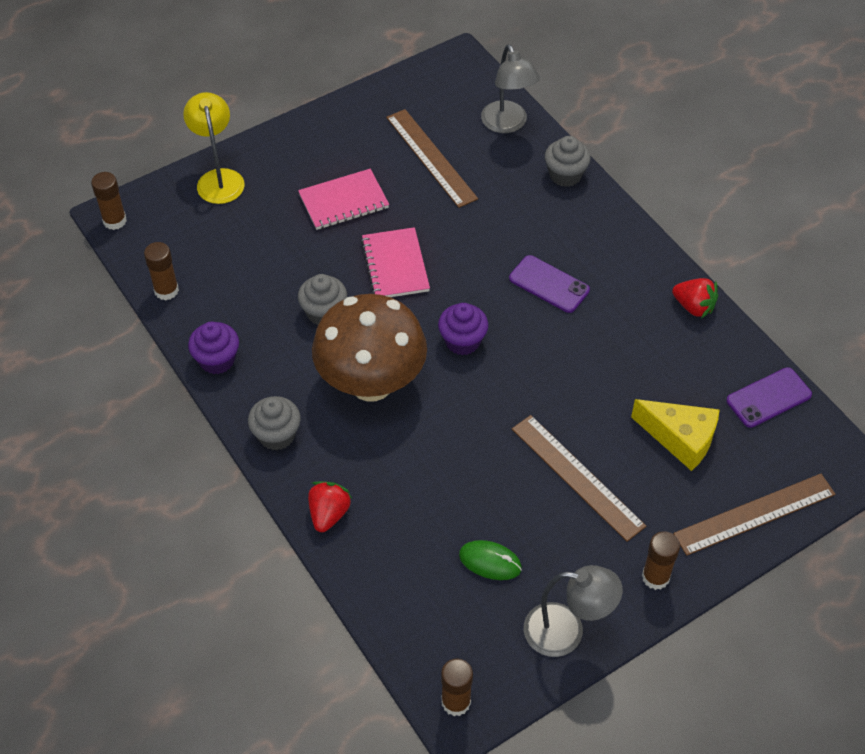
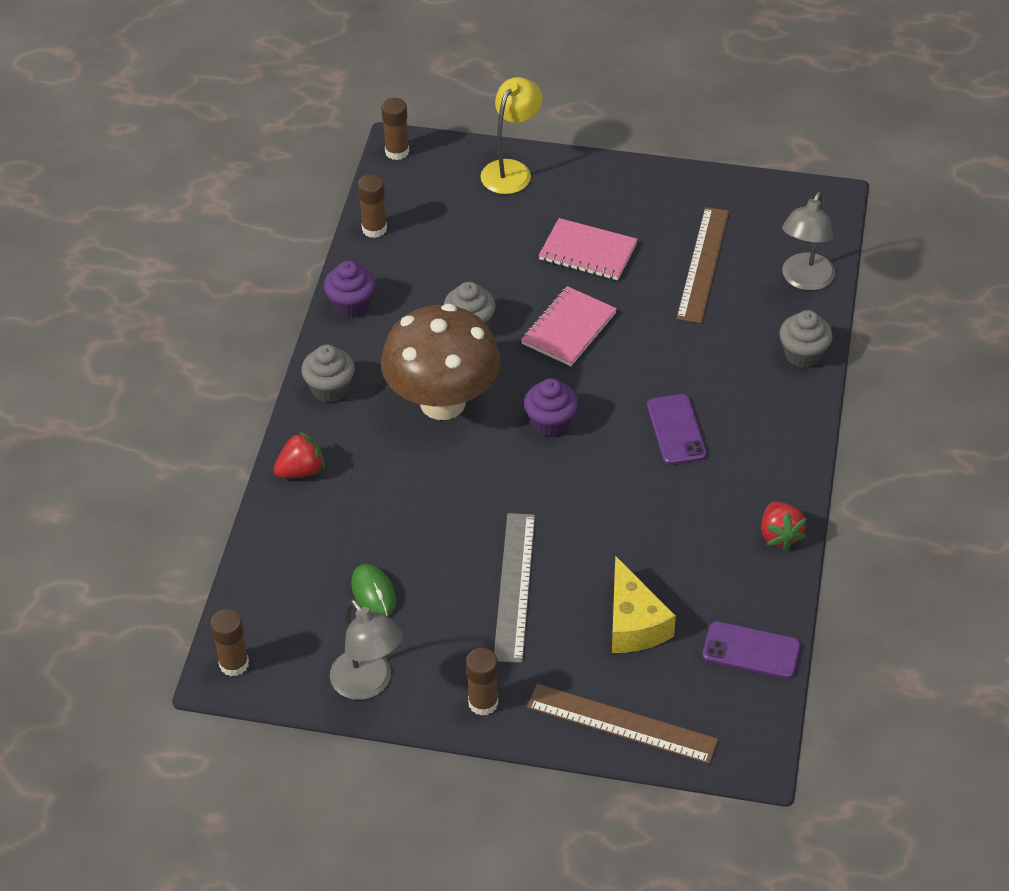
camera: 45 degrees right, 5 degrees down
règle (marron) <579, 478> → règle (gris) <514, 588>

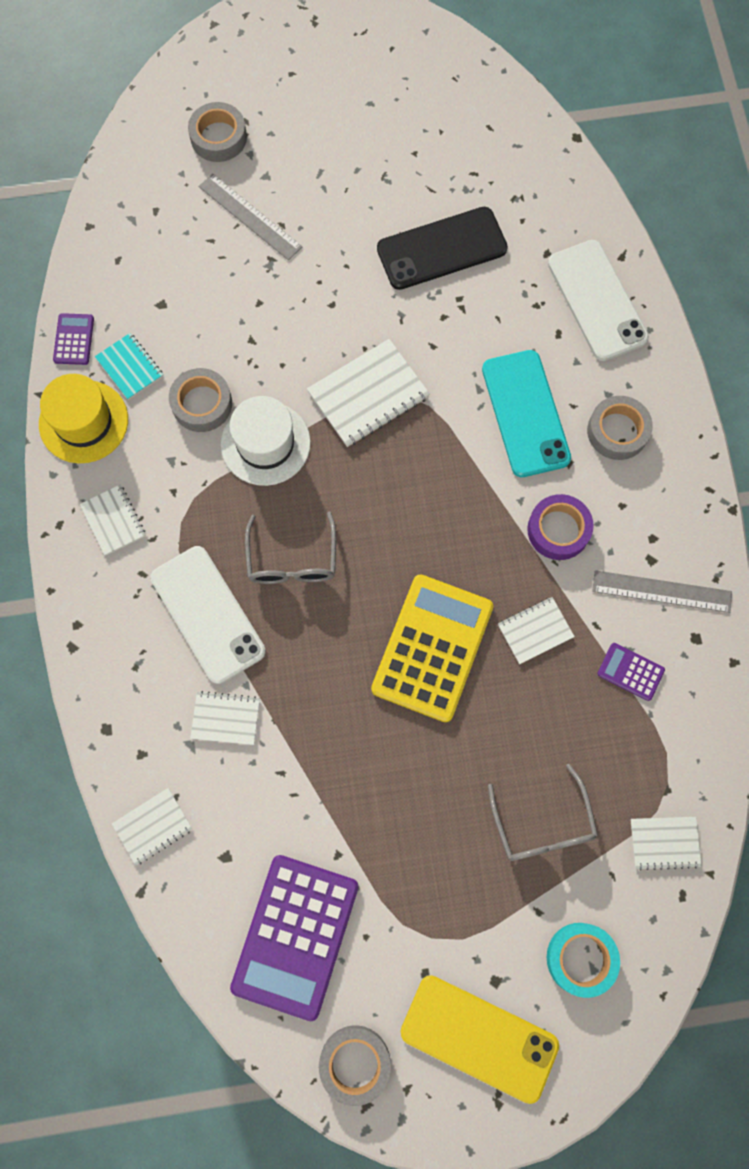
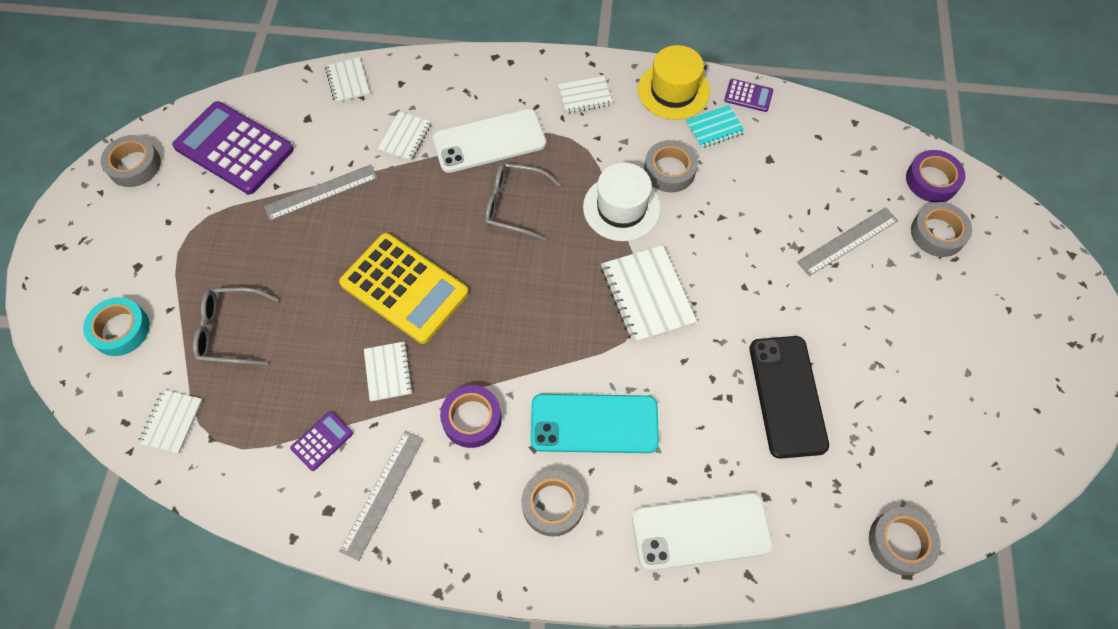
camera: 105 degrees right, 10 degrees down
téléphone (jaune) <479, 1039> → -
- → règle (gris) <321, 192>
- → ruban adhésif (gris) <904, 541>
- → ruban adhésif (violet) <935, 176>

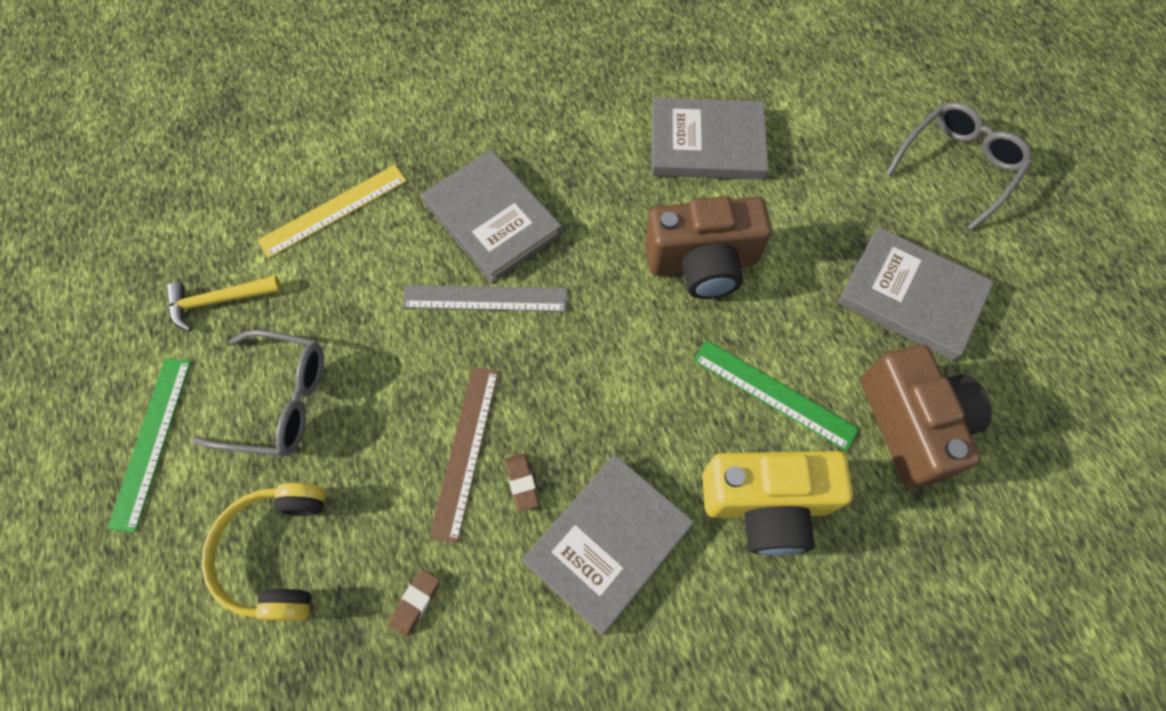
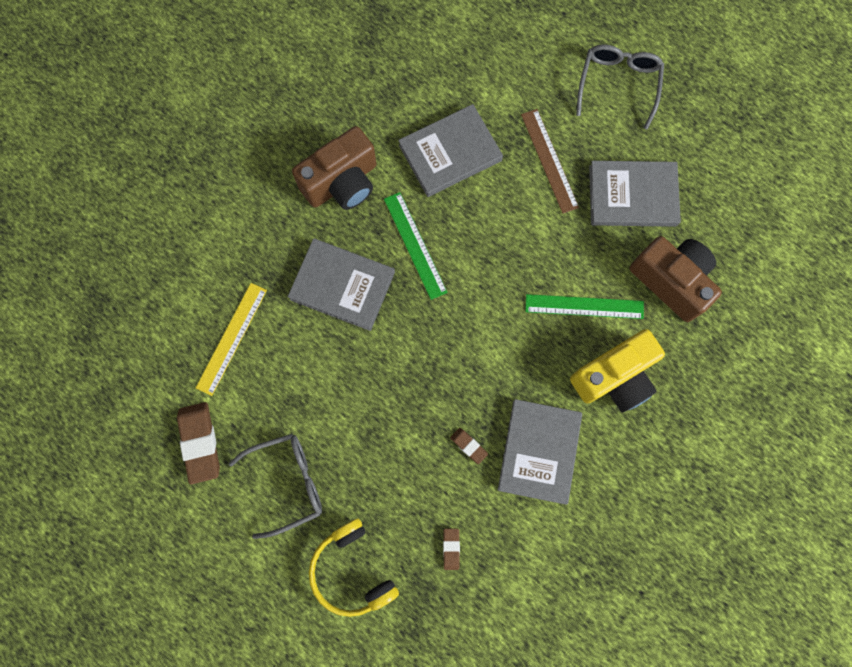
camera: 30 degrees left, 10 degrees up
règle (vert) <149, 445> → règle (vert) <416, 246>, relocated
marteau (jaune) <223, 303> → gomme (marron) <198, 443>
règle (gris) <484, 298> → -
règle (marron) <464, 455> → règle (marron) <550, 161>, relocated
appareil photo (marron) <708, 247> → appareil photo (marron) <334, 168>, relocated

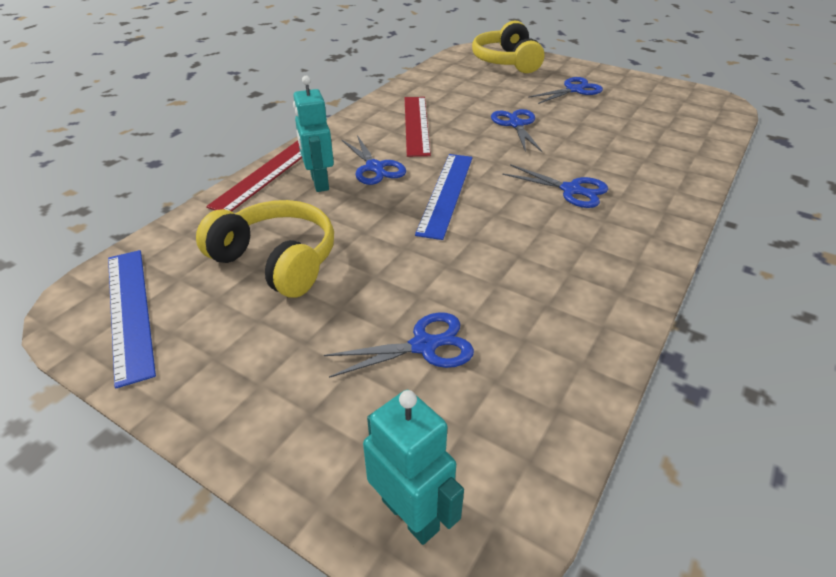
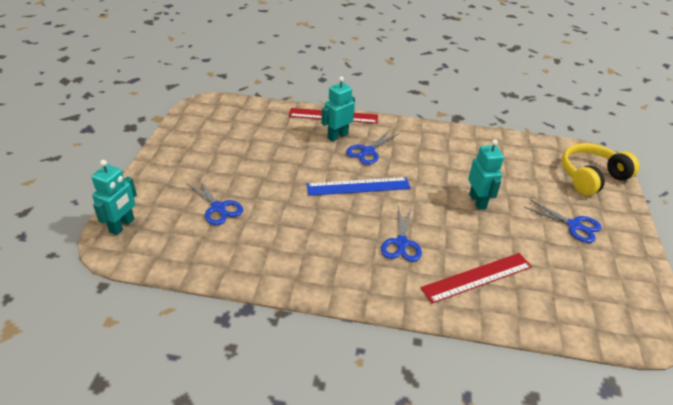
camera: 65 degrees right, 0 degrees up
règle (bleu) <132, 319> → -
casque audio (jaune) <265, 249> → -
règle (rouge) <418, 127> → règle (rouge) <476, 278>, relocated
ciseaux (bleu) <517, 130> → robot (turquoise) <486, 174>

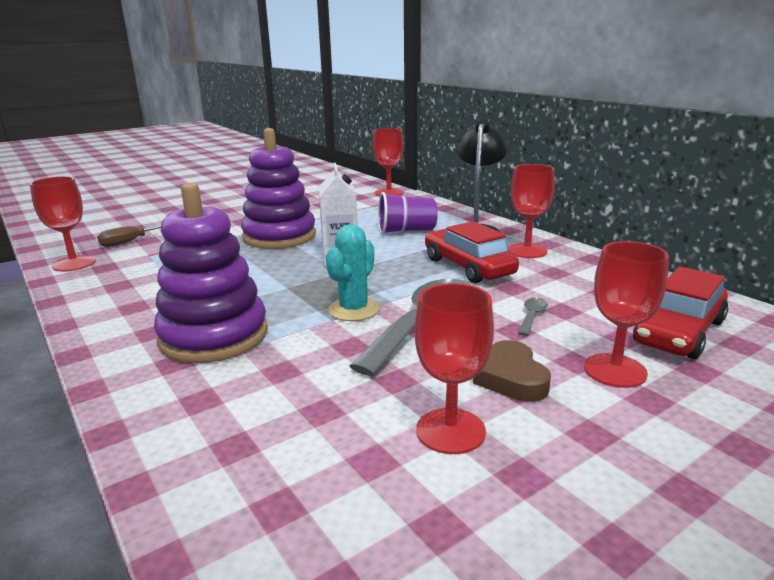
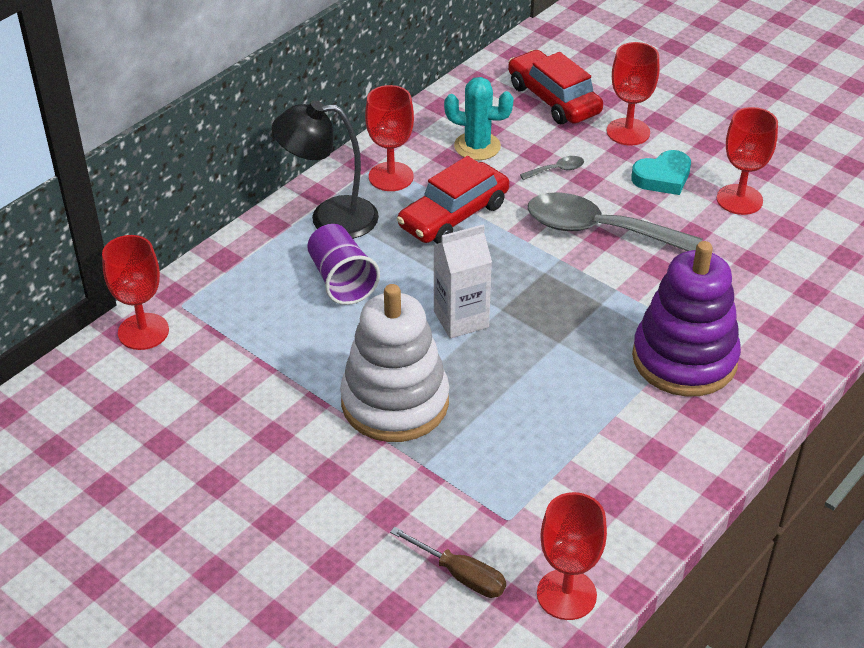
camera: 105 degrees left, 20 degrees up
jouet à empiler (violet) <278, 188> → jouet à empiler (blanc) <394, 363>
cactus (turquoise) <353, 272> → cactus (turquoise) <479, 118>, relocated
cœur (marron) <512, 371> → cœur (turquoise) <661, 172>
cuillère (gris) <533, 316> → cuillère (gris) <552, 168>, 150 degrees clockwise
voiture (rouge) <680, 313> → voiture (rouge) <555, 87>, 150 degrees counterclockwise

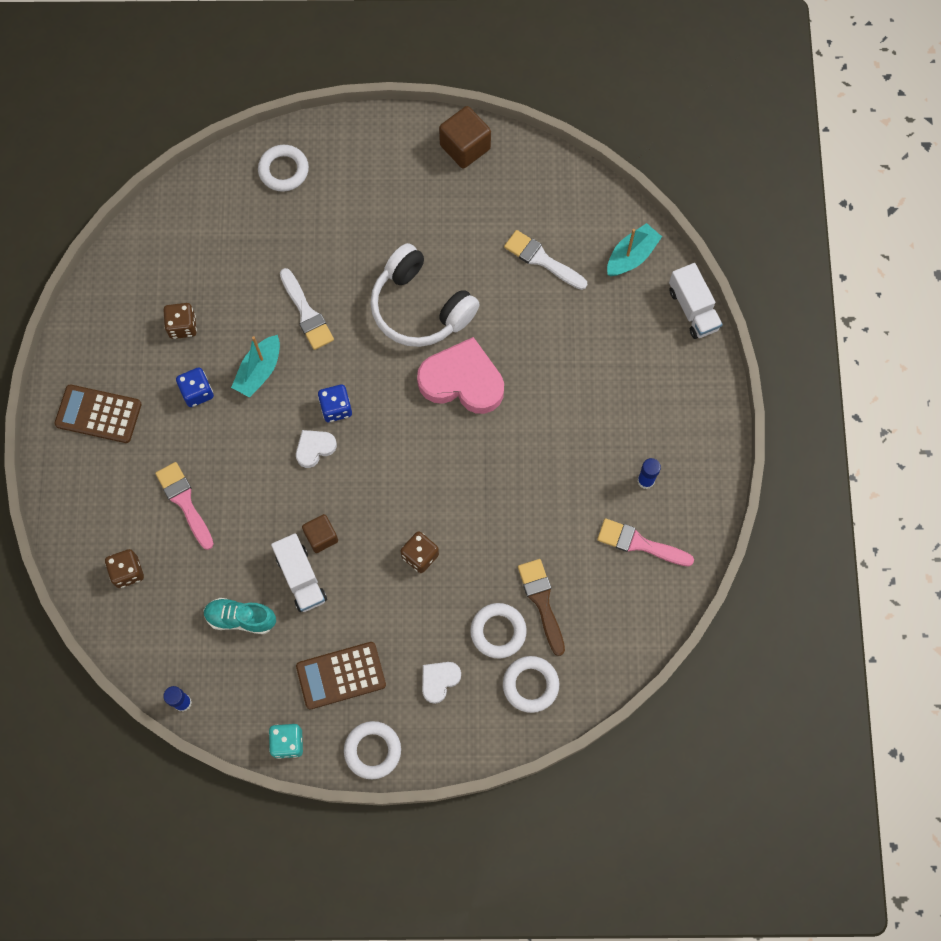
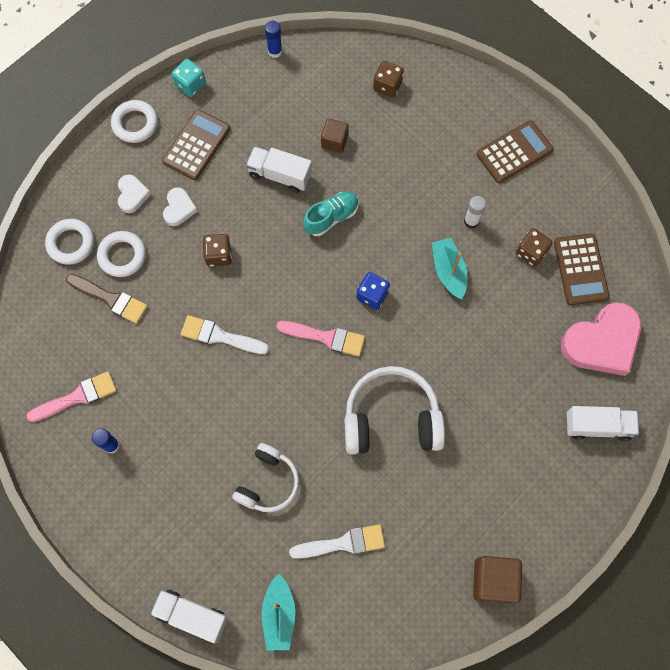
camera: 135 degrees right, 0 degrees up
pinceau (rose) <184, 506> → pinceau (rose) <320, 339>, relocated
dé (bleu) <195, 387> → bâton de colle (blanc) <475, 212>
chaussure (turquoise) <239, 616> → chaussure (turquoise) <331, 214>, relocated
anneau (blanc) <283, 168> → camion (blanc) <602, 423>
pinceau (blanc) <307, 309> → pinceau (blanc) <225, 334>, relocated
cœur (blanc) <316, 449> → cœur (blanc) <180, 207>, relocated
cube (marron) <320, 533> → cube (marron) <335, 136>, relocated
cœur (rose) <460, 375> → cœur (rose) <601, 339>, relocated
- → casque audio (blanc) <265, 477>
- → calculatrice (marron) <582, 269>

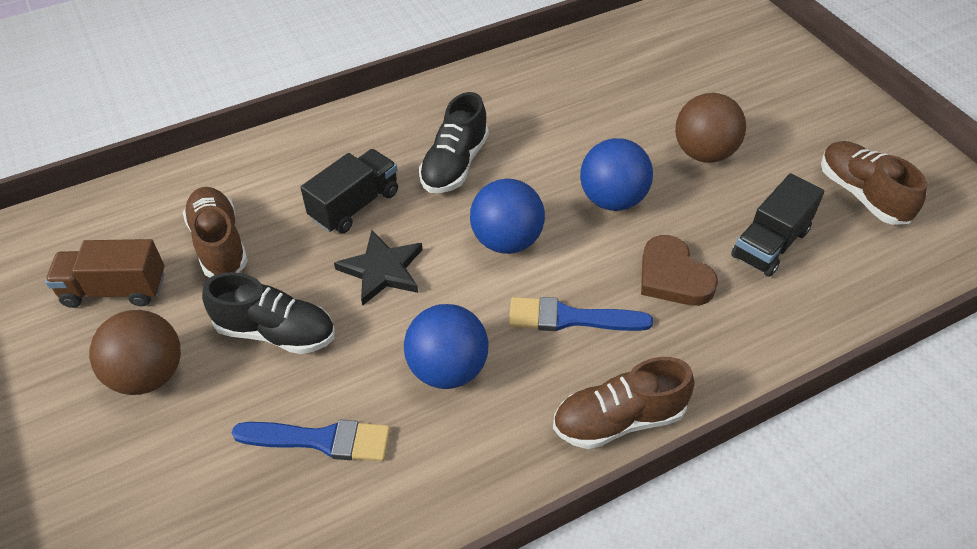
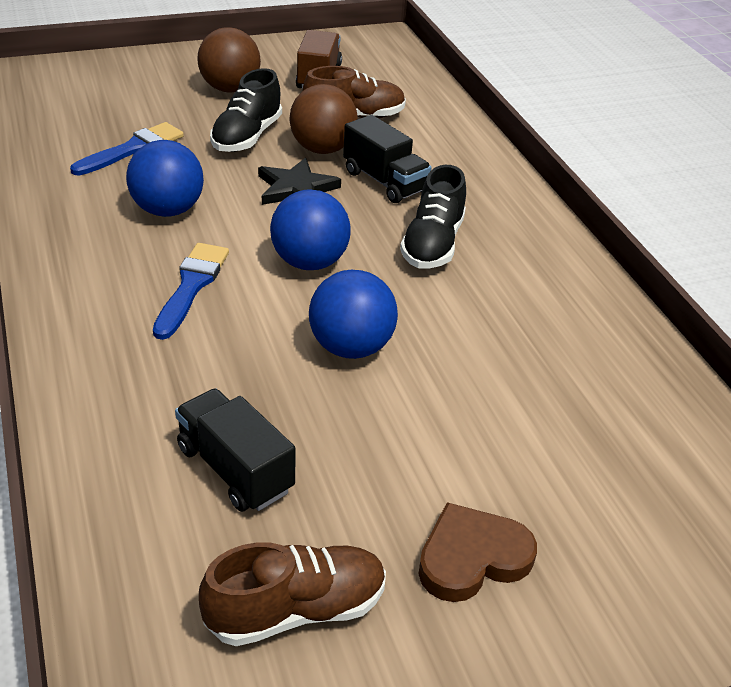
camera: 95 degrees right, 10 degrees down
pinceau (bleu) <311, 440> → pinceau (bleu) <127, 149>, 150 degrees counterclockwise
chaussure (noir) <454, 142> → chaussure (noir) <433, 217>, 105 degrees counterclockwise
chaussure (marron) <624, 403> → -
cœur (marron) <679, 270> → cœur (marron) <477, 552>, relocated
balle (marron) <710, 127> → balle (marron) <323, 119>, relocated

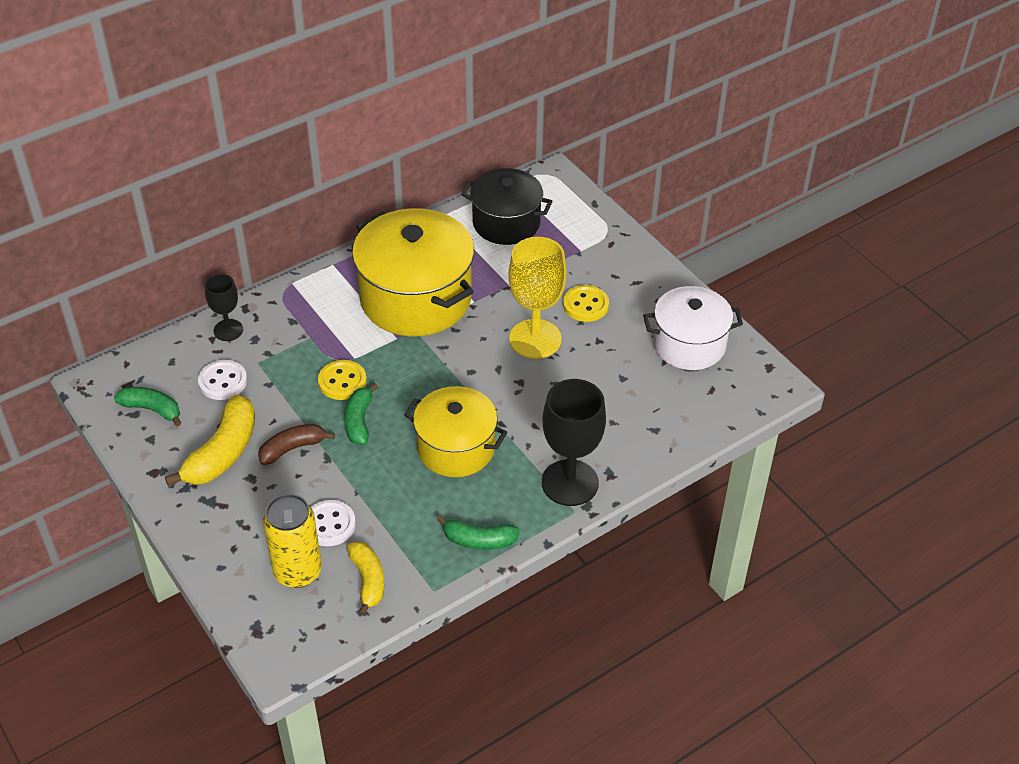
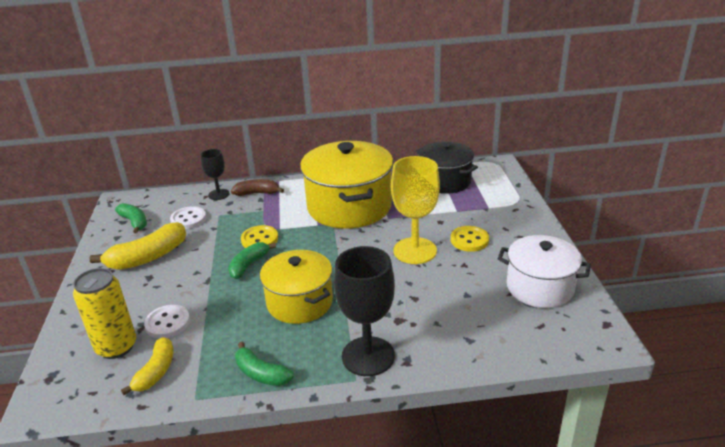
camera: 30 degrees right, 15 degrees down
banane (marron) <296, 444> → banane (marron) <257, 187>, relocated

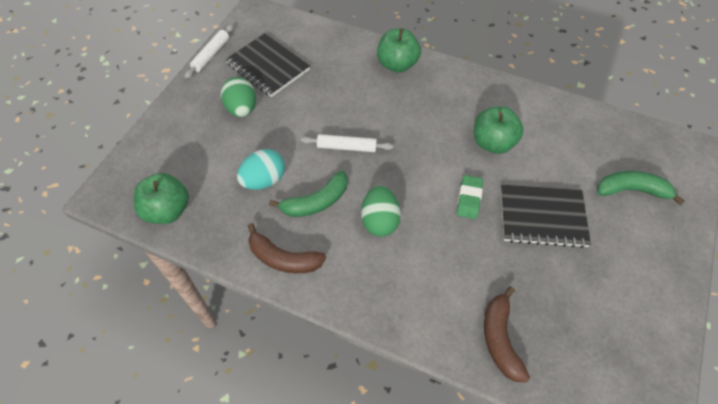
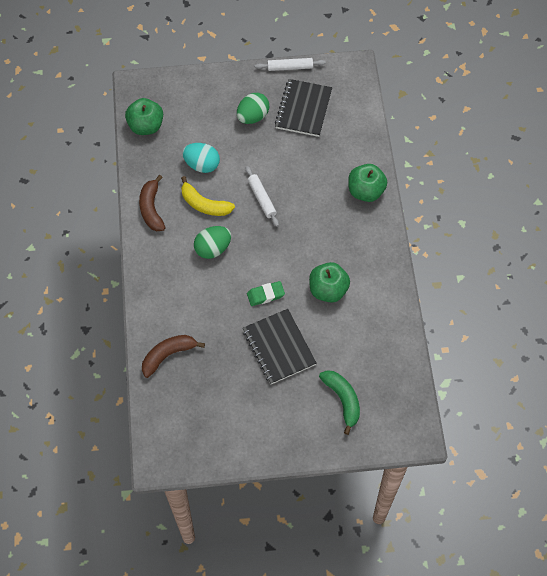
camera: 60 degrees right, 5 degrees up
banane (vert) <308, 194> → banane (jaune) <208, 196>

